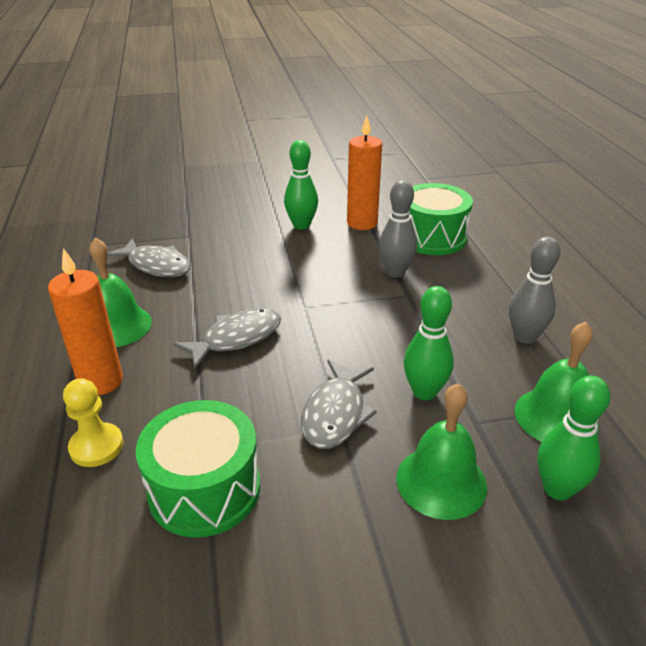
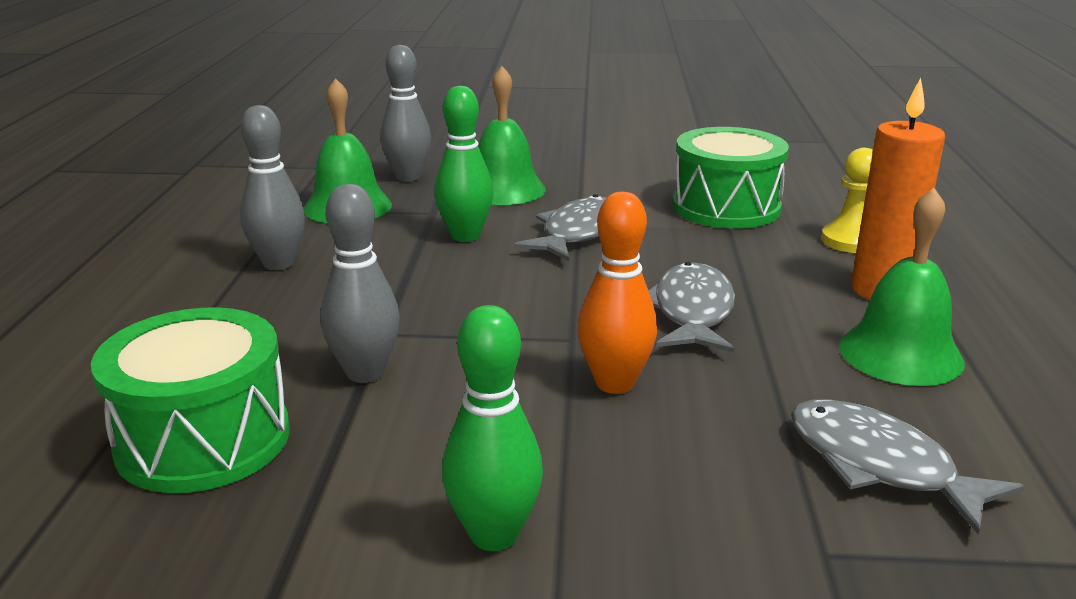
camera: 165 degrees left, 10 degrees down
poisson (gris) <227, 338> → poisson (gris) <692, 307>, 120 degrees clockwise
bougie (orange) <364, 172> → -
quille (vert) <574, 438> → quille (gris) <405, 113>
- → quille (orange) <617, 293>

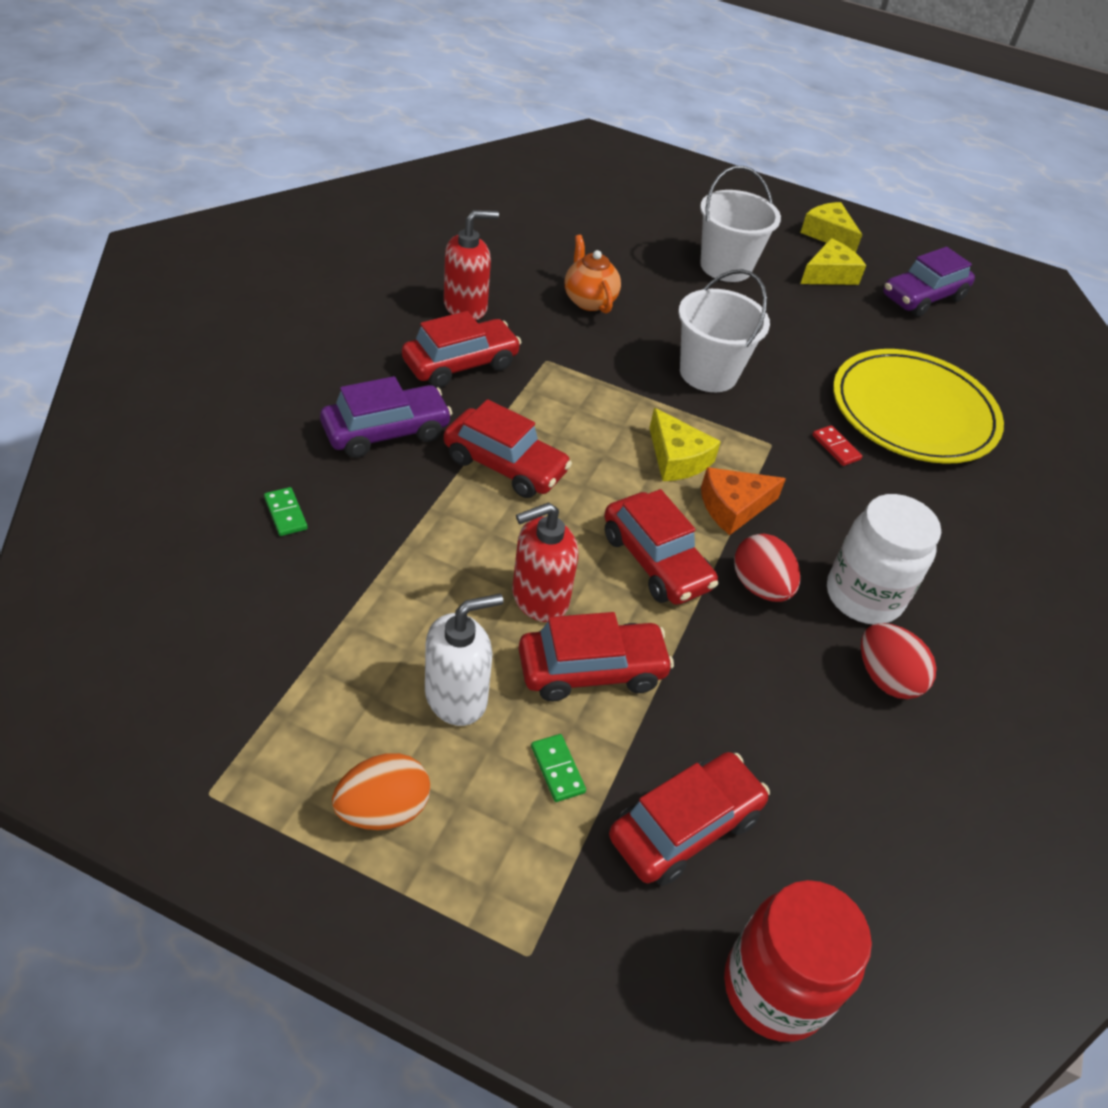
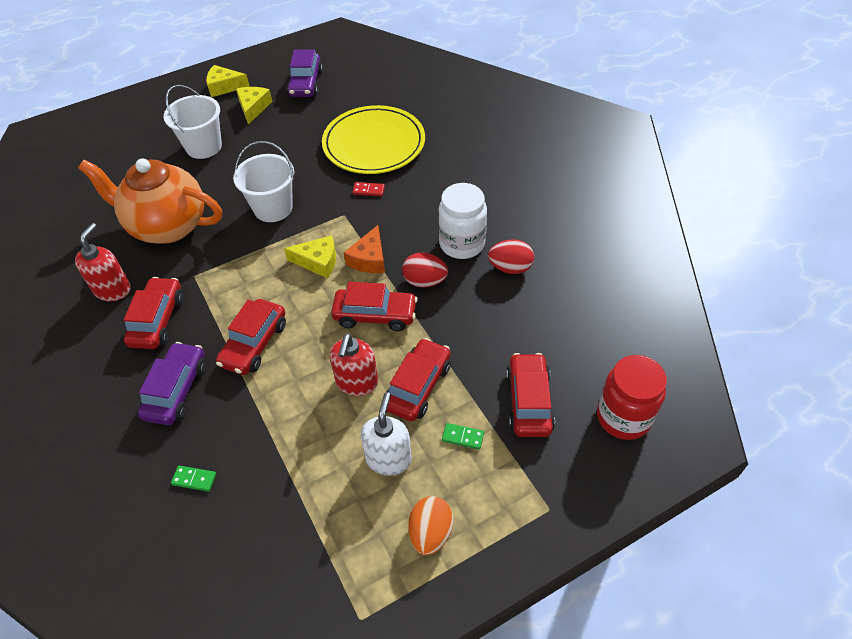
camera: 45 degrees left, 5 degrees up
voiture (rouge) <508, 448> → voiture (rouge) <251, 337>, 135 degrees clockwise
théière (orange) <593, 274> → théière (orange) <150, 201>, x2.10

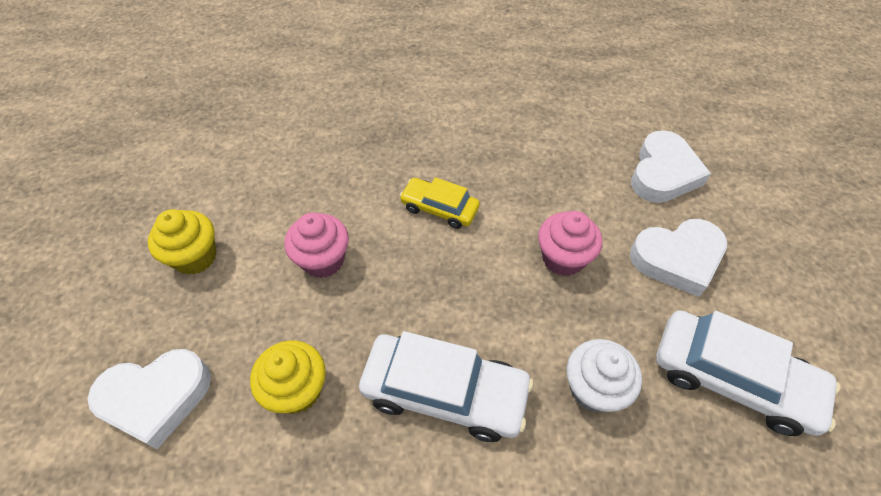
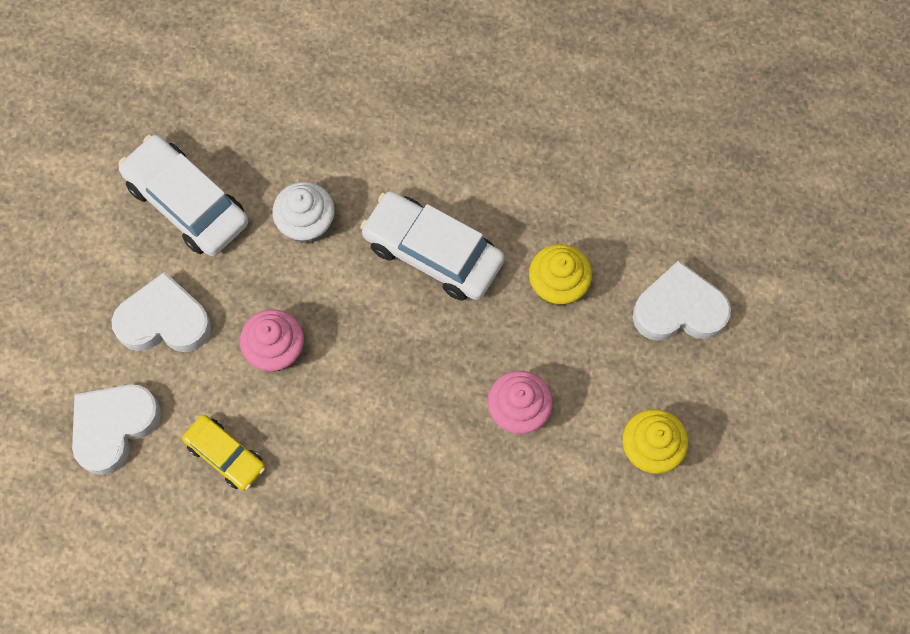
camera: 165 degrees left, 15 degrees up
voiture (jaune) <440, 203> → voiture (jaune) <223, 453>, relocated

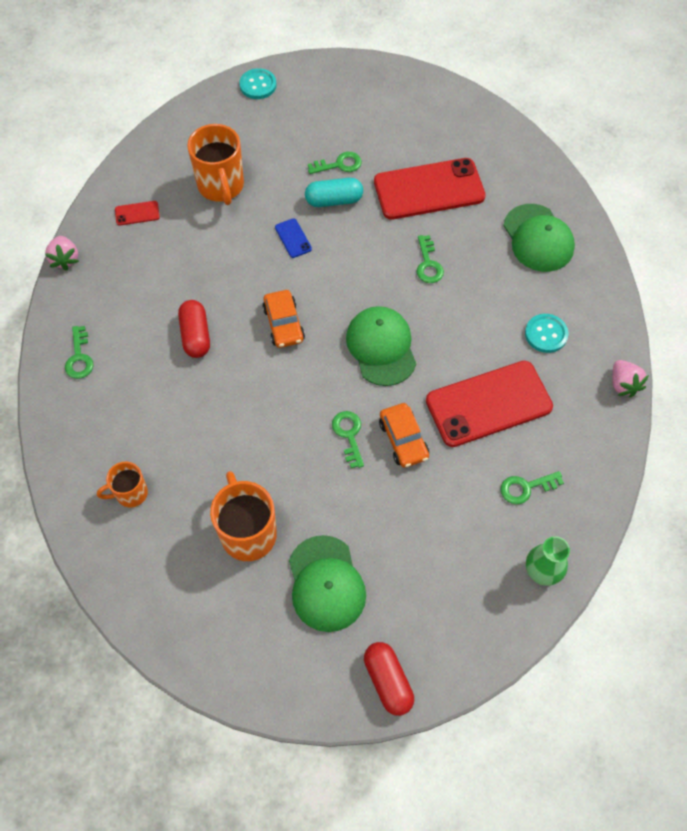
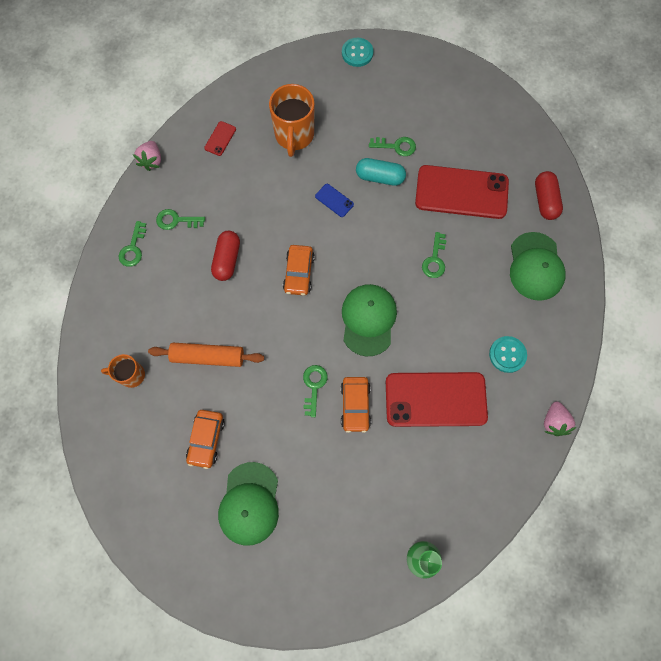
camera: 20 degrees right, 10 degrees up
téléphone (rouge) <137, 213> → téléphone (rouge) <220, 138>, 75 degrees counterclockwise
tasse (orange) <243, 516> → voiture (orange) <205, 439>
téléphone (bleu) <293, 238> → téléphone (bleu) <334, 200>, 45 degrees counterclockwise
gélule (rouge) <389, 679> → gélule (rouge) <549, 195>, relocated
clé (vert) <532, 487> → clé (vert) <180, 219>, relocated
- → rouleau à pâtisserie (orange) <206, 355>

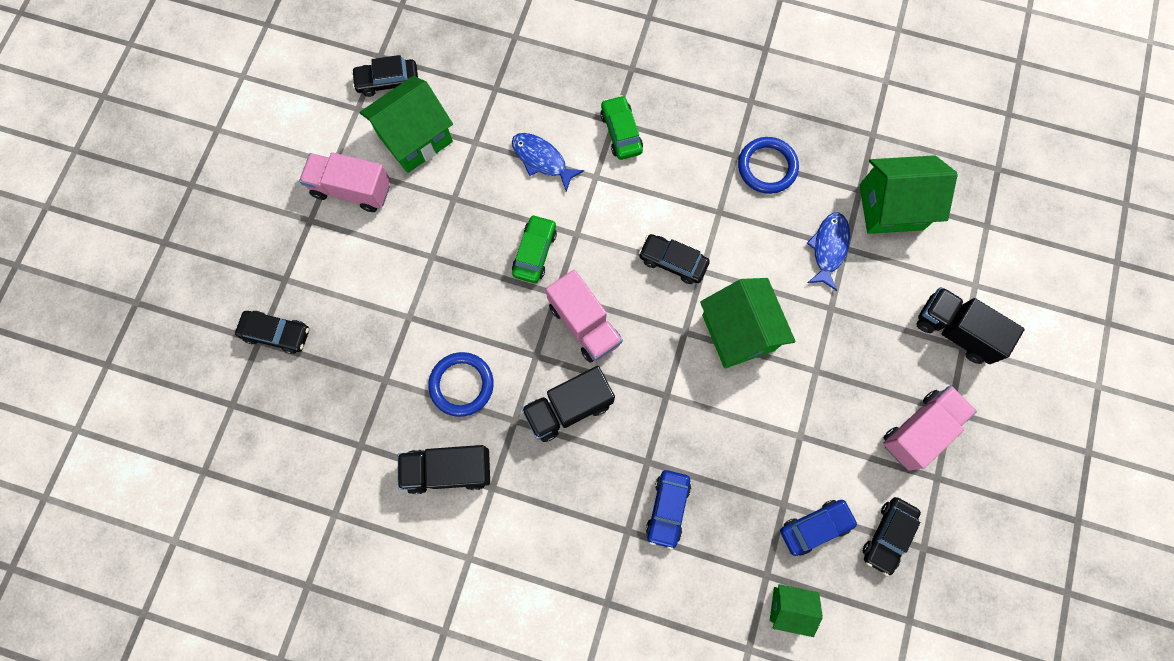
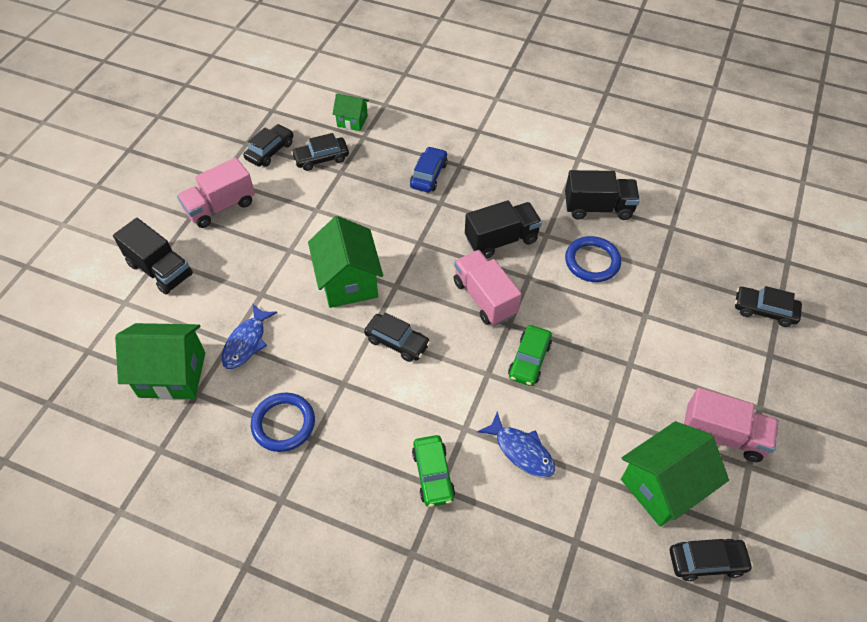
camera: 175 degrees left, 20 degrees down
voiture (bleu) <819, 528> → voiture (noir) <320, 152>

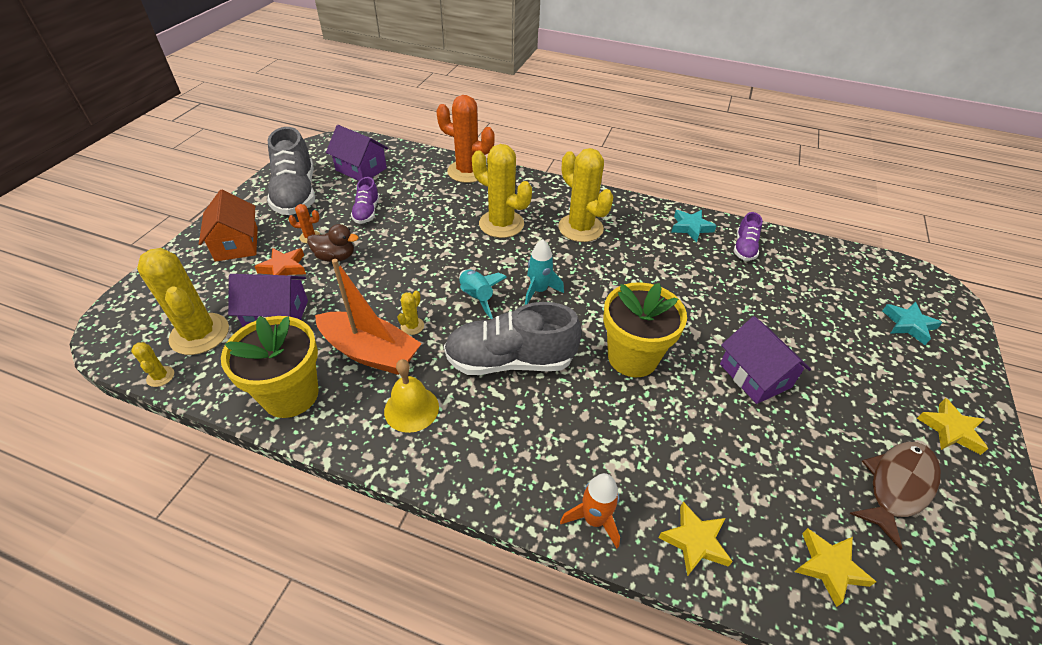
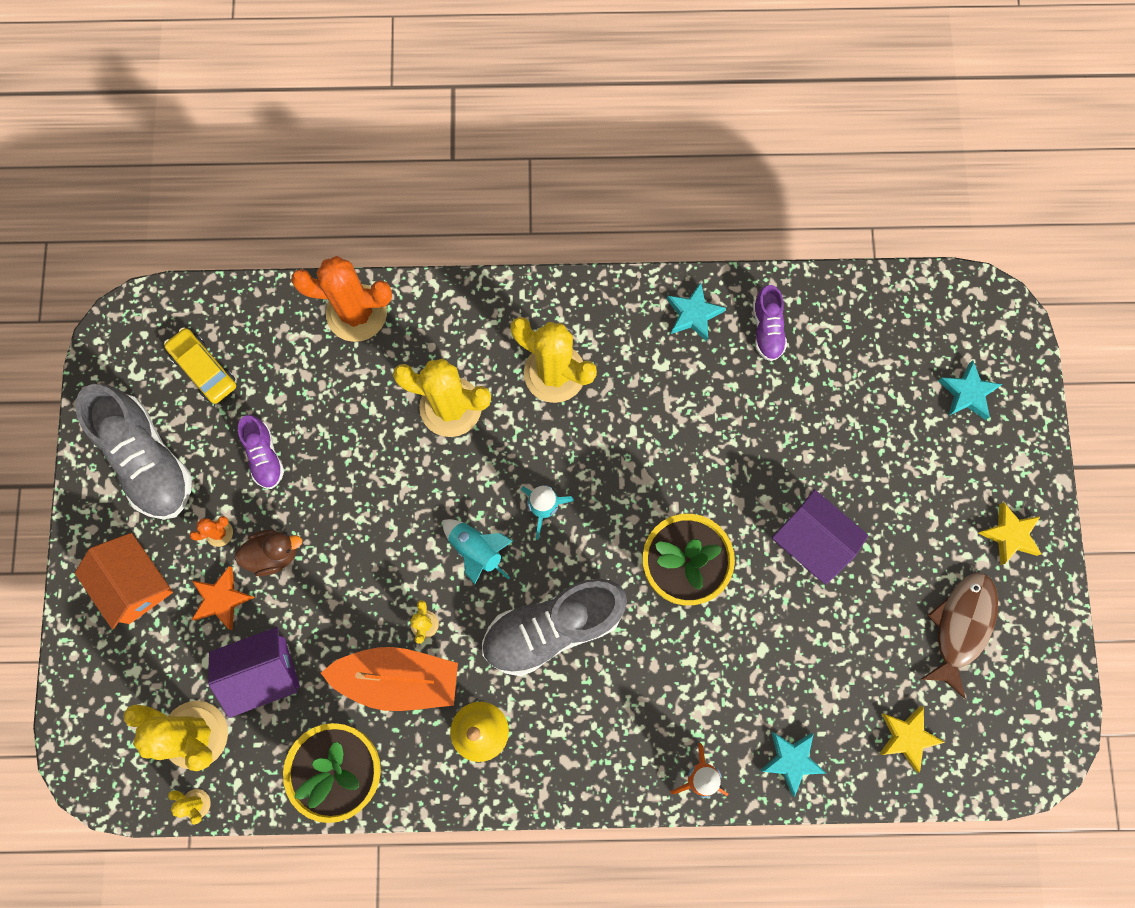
camera: 20 degrees left, 30 degrees up
maison (violet) <357, 153> → voiture (jaune) <200, 366>
étoile (jaune) <695, 539> → étoile (turquoise) <793, 764>

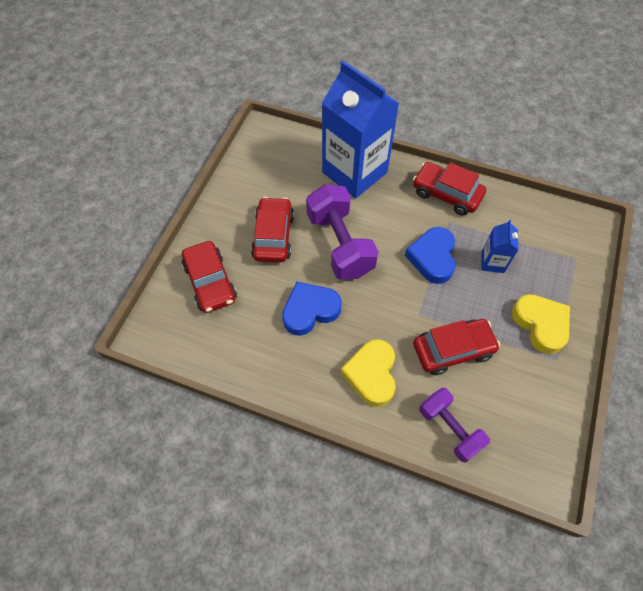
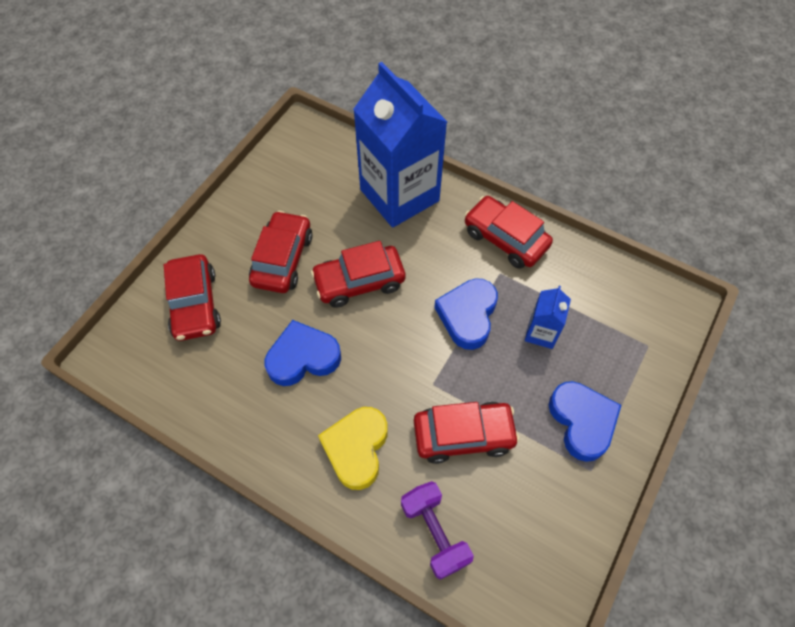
camera: 10 degrees right, 0 degrees up
haltère (violet) <342, 232> → voiture (rouge) <358, 274>
cœur (jaune) <541, 324> → cœur (bleu) <585, 421>

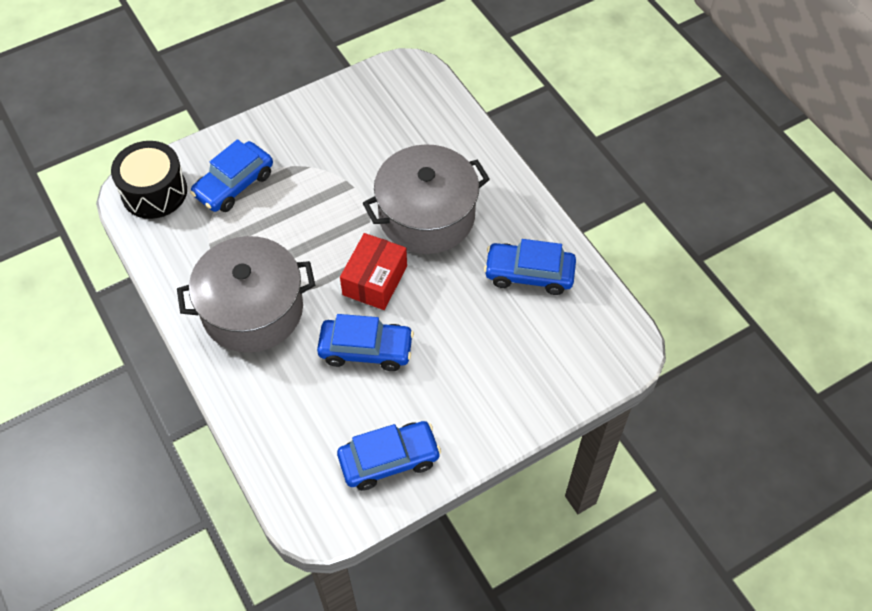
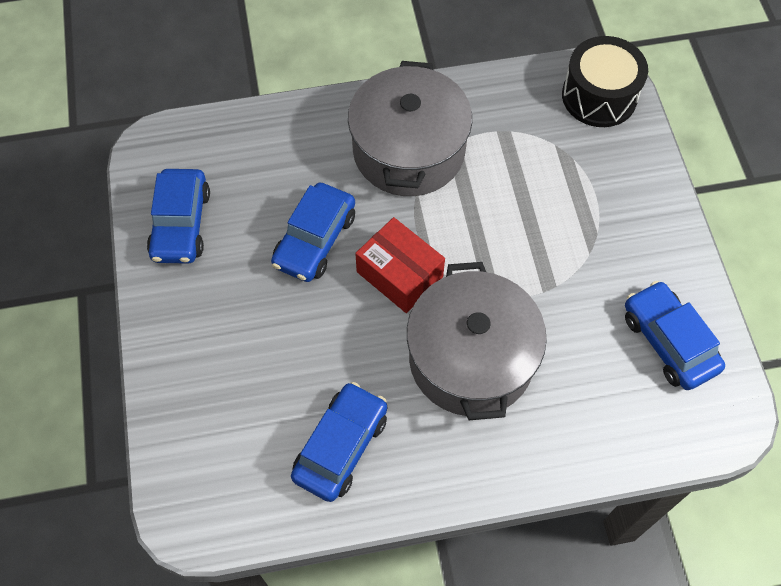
camera: 110 degrees right, 5 degrees up
voiture (bleu) <231, 175> → voiture (bleu) <675, 335>, relocated

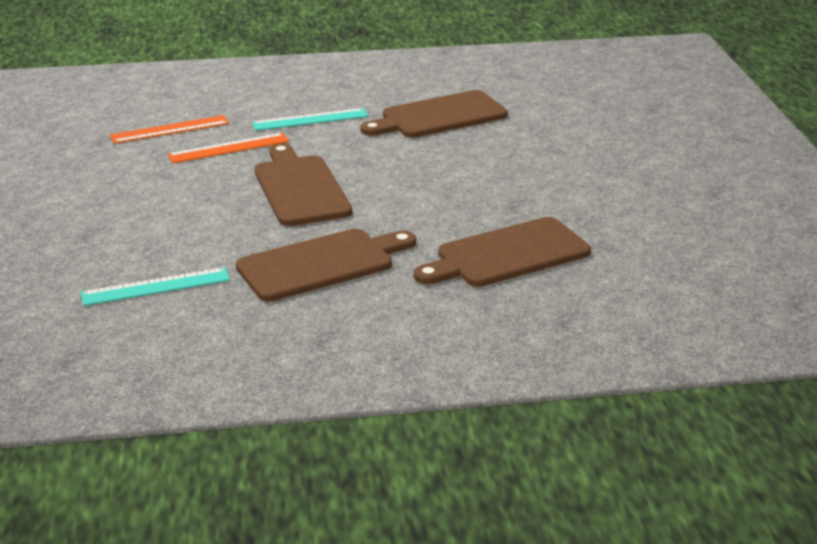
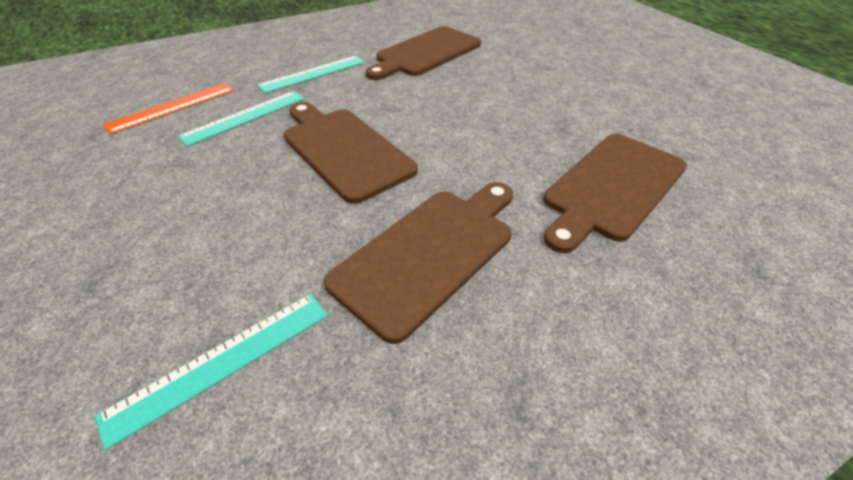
camera: 20 degrees left, 15 degrees up
règle (orange) <228, 148> → règle (turquoise) <241, 118>

